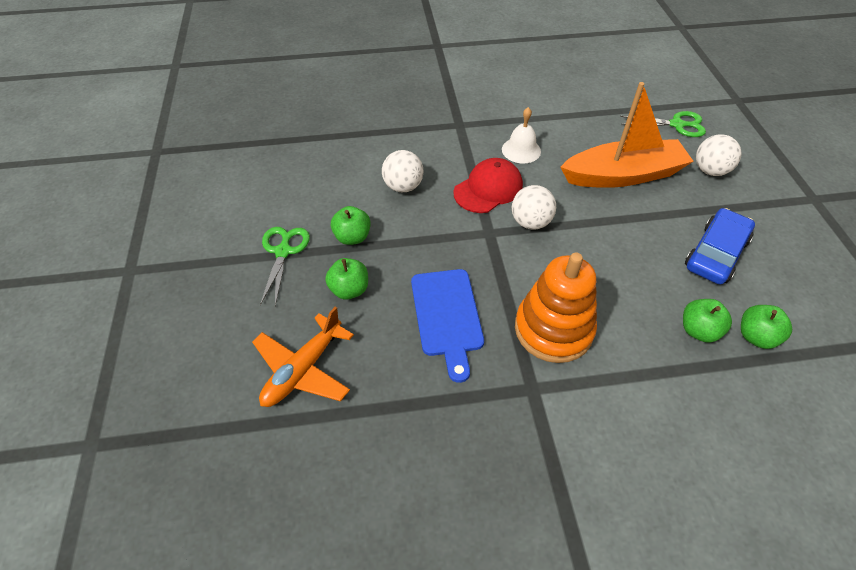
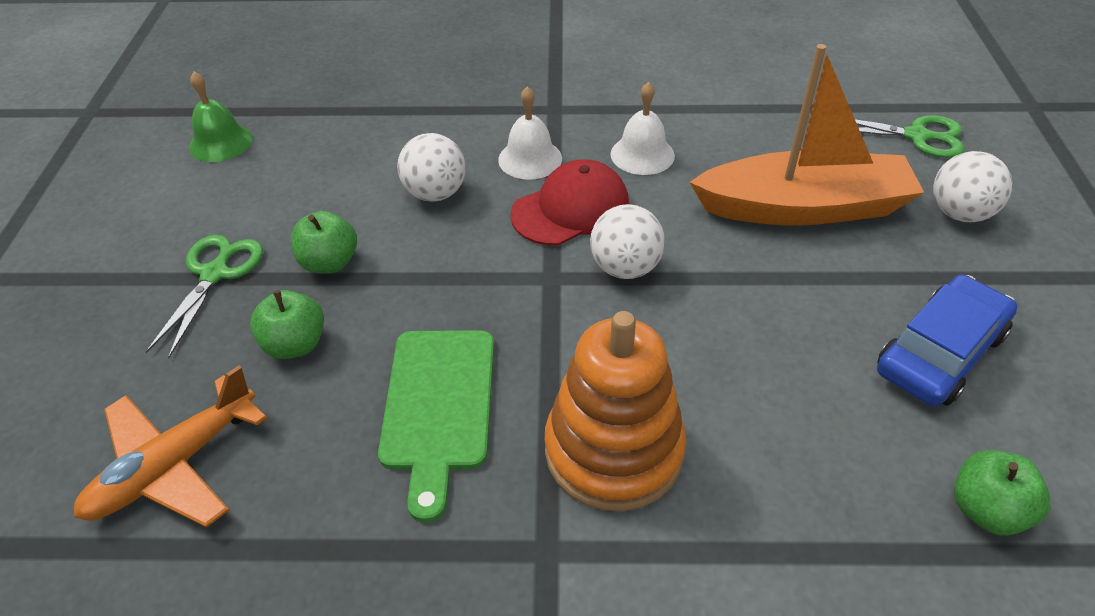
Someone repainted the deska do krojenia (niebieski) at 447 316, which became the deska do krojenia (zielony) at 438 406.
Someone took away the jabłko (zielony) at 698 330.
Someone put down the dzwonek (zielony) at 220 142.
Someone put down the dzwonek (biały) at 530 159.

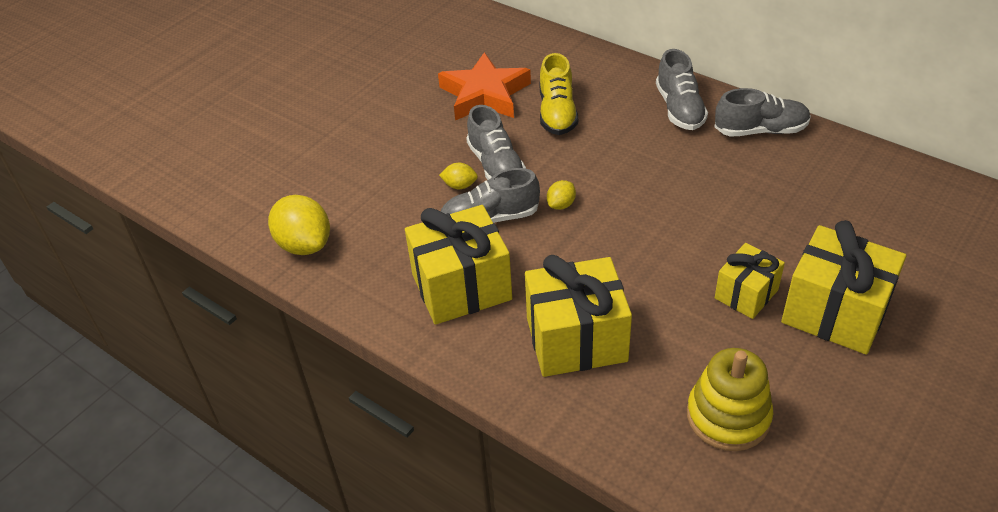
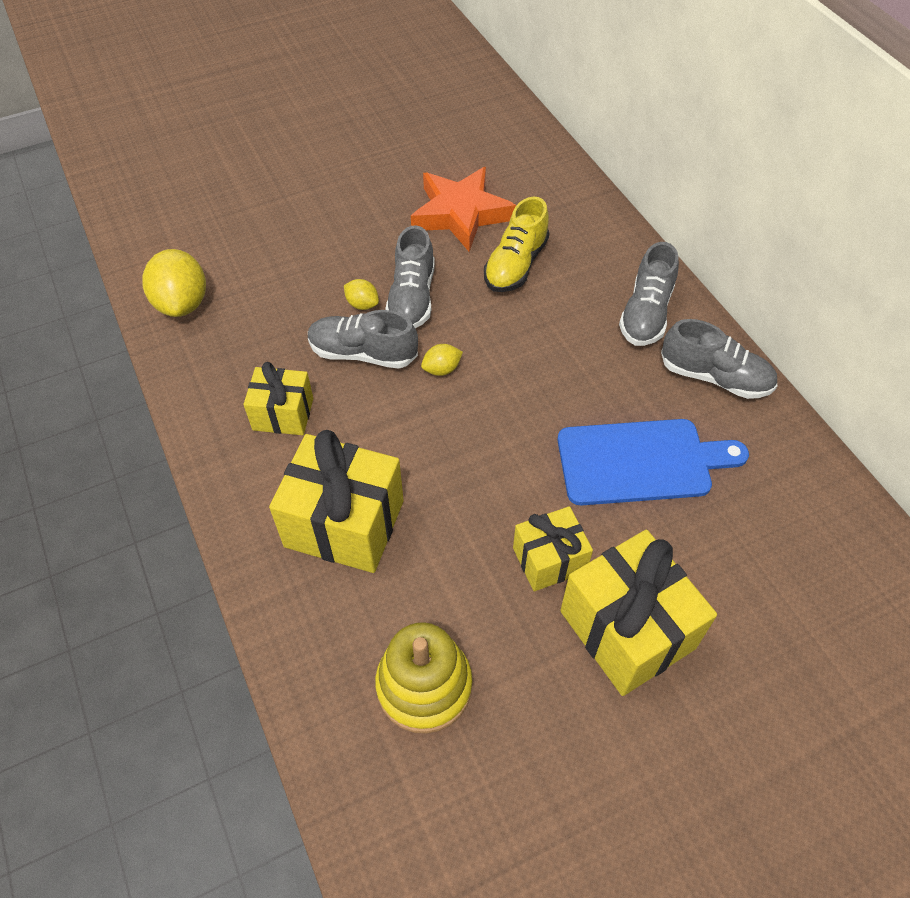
Someone scaled the prezent (żółty) at 461 287 by 0.59.
Someone put down the deska do krojenia (niebieski) at 641 462.

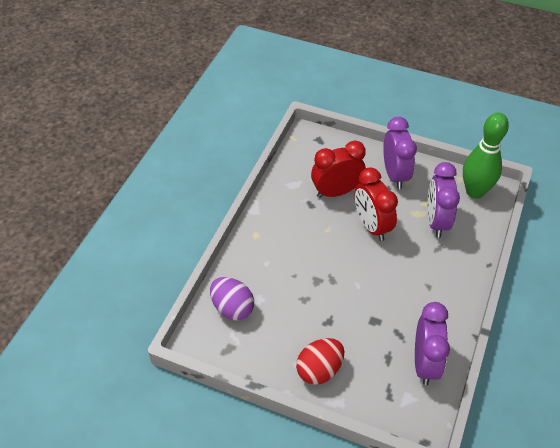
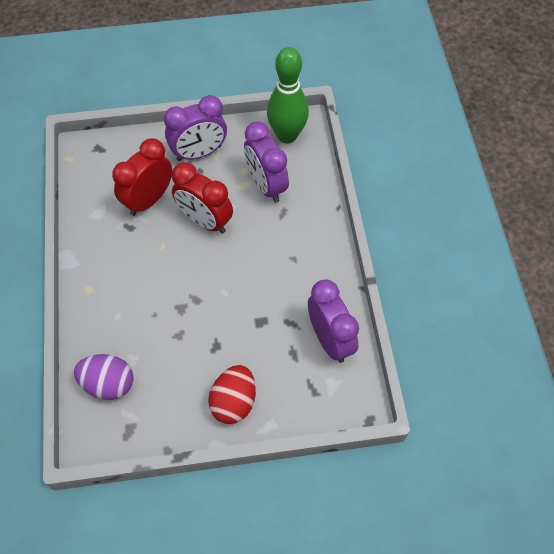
Someone rotated the budzik (fioletowy) at 394 175 by 105 degrees clockwise.

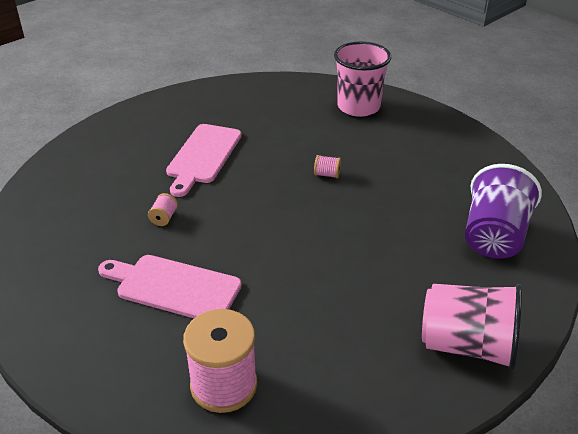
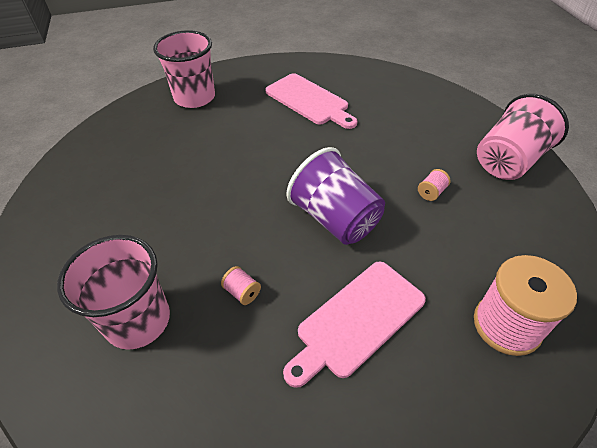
Someone carried the deska do krojenia (różowy) from 203 156 to 309 101.
Someone carried the szpulka (różowy) from 327 174 to 431 192.
Someone carried the szklanka (fioletowy) from 494 236 to 335 219.
Someone put down the szklanka (różowy) at 138 320.

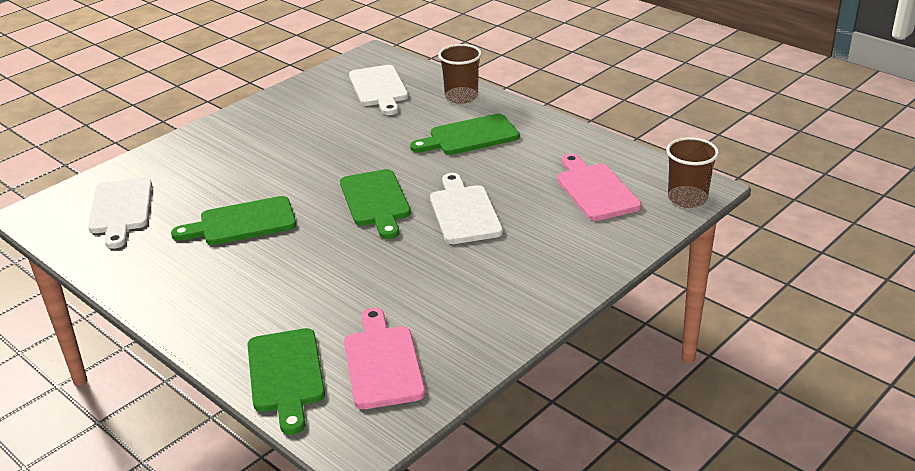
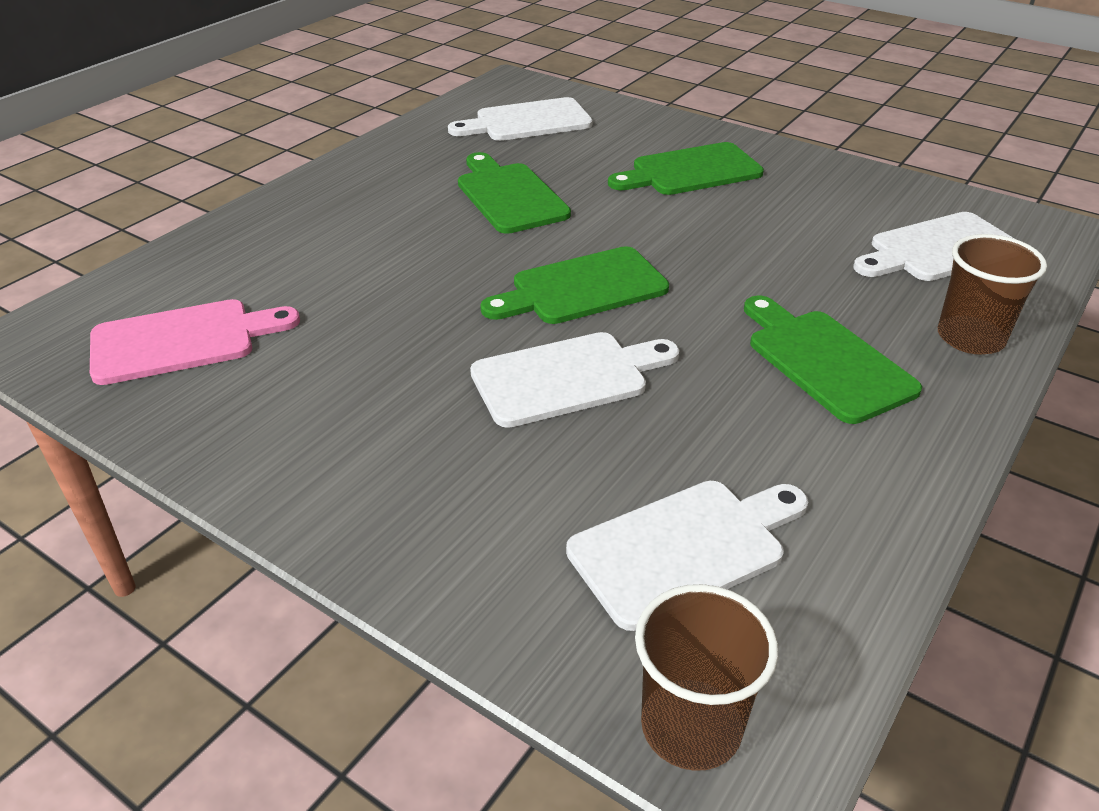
Someone repainted the deska do krojenia (różowy) at 595 190, which became the deska do krojenia (biały) at 684 549.
Someone carried the deska do krojenia (zielony) from 285 375 to 691 171.

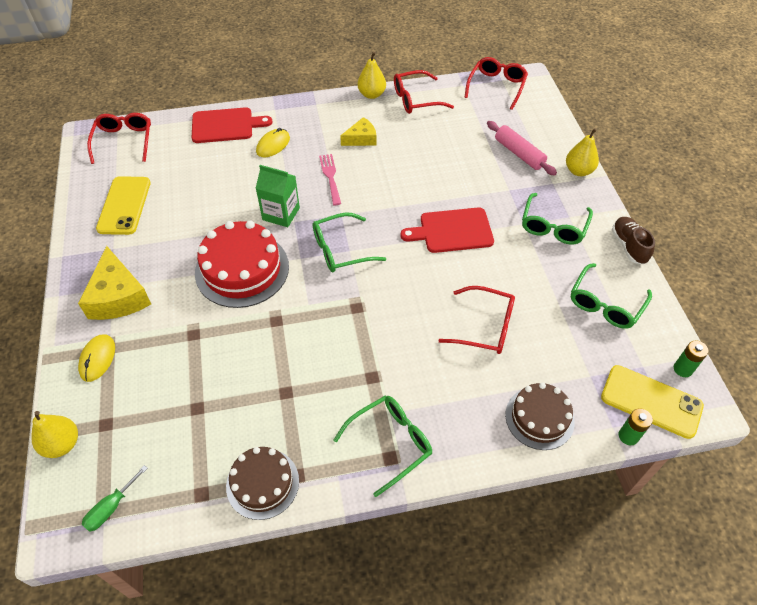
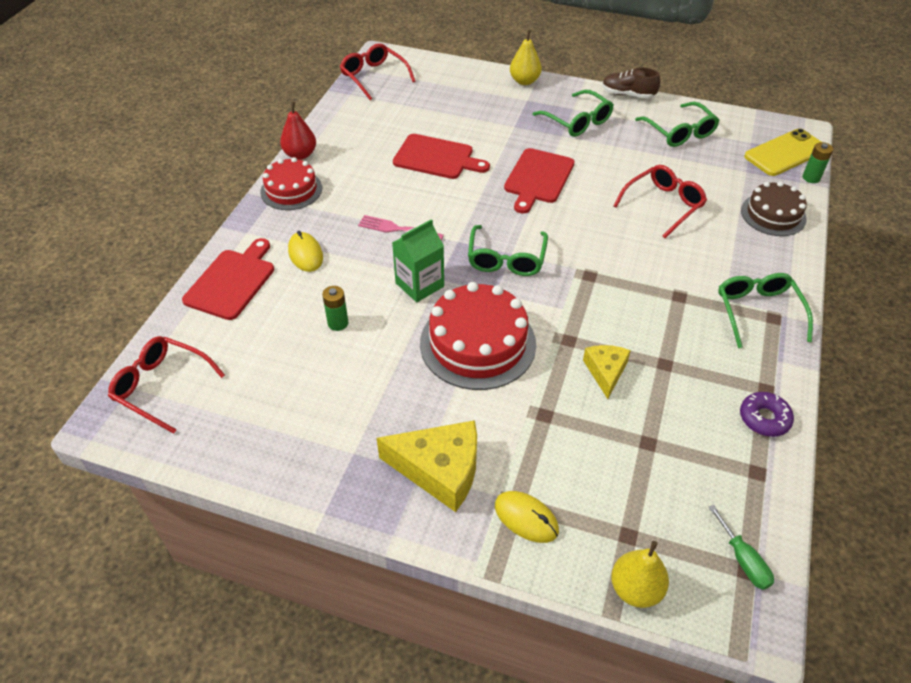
Someone repainted the gruszka (żółty) at 371 94, which became the gruszka (czerwony) at 300 155.
Someone took away the okulary (czerwony) at 415 99.
Someone carried the ser (żółty) from 361 139 to 605 372.
Someone took away the wałek do ciasta (różowy) at 519 154.
Someone took away the telefon (żółty) at 124 205.
Someone carried the bateria (zielony) from 682 369 to 338 323.
Someone swapped the tort (brązowy) at 262 483 for the donut (fioletowy) at 764 418.
Someone put down the deska do krojenia (czerwony) at 436 158.
Someone put down the tort (czerwony) at 291 190.

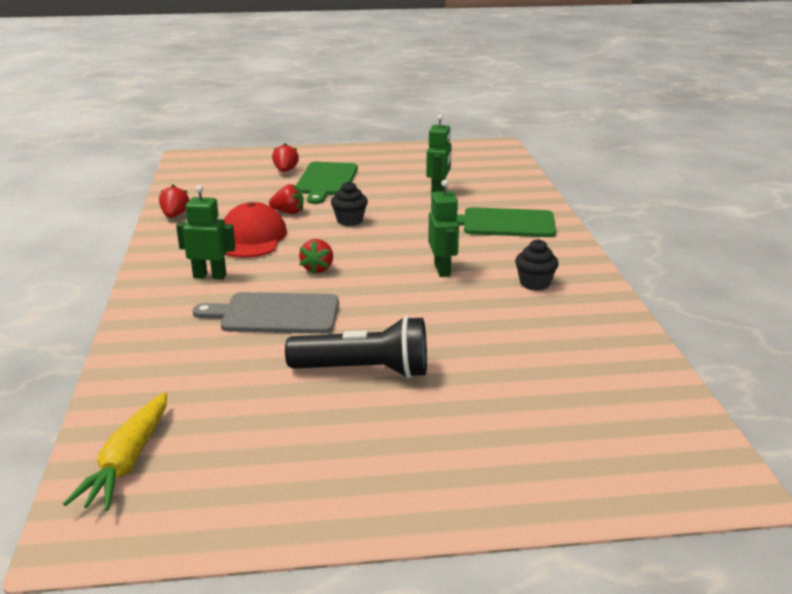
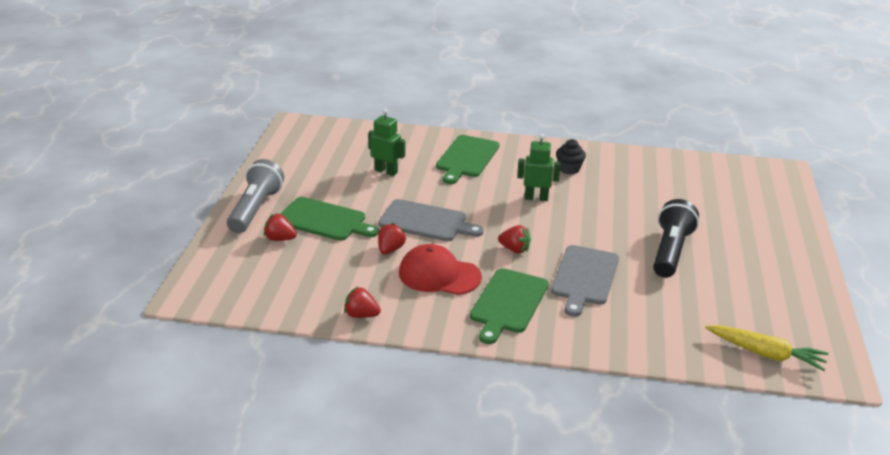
Someone swapped the muffinka (czarny) at 349 220 for the deska do krojenia (szary) at 426 222.
Someone swapped the robot (zielony) at 210 276 for the deska do krojenia (zielony) at 508 303.
Someone put down the latarka (szary) at 255 209.

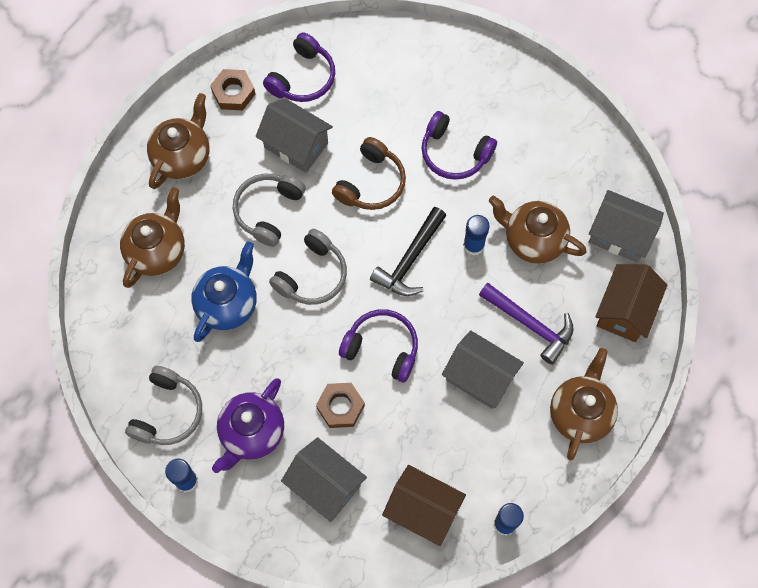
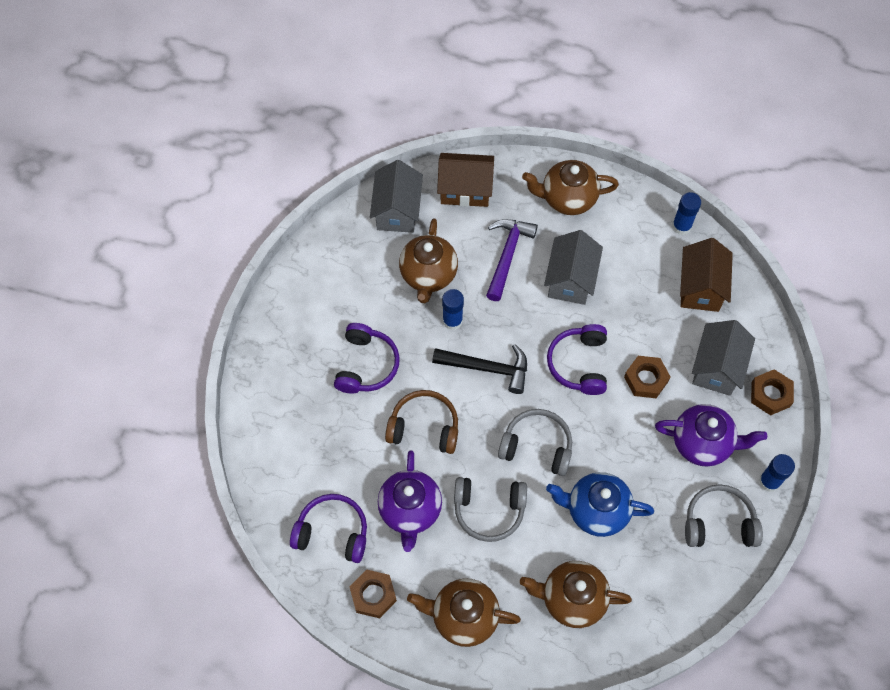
Someone swapped the domek (szary) at 296 145 for the imbryk (fioletowy) at 410 510.
Someone put down the nakrętka (brązowy) at 770 394.

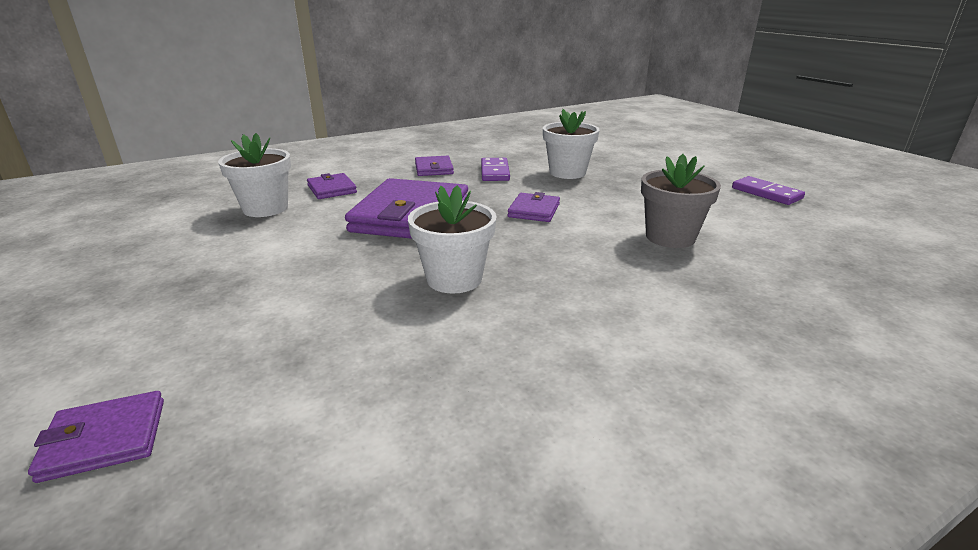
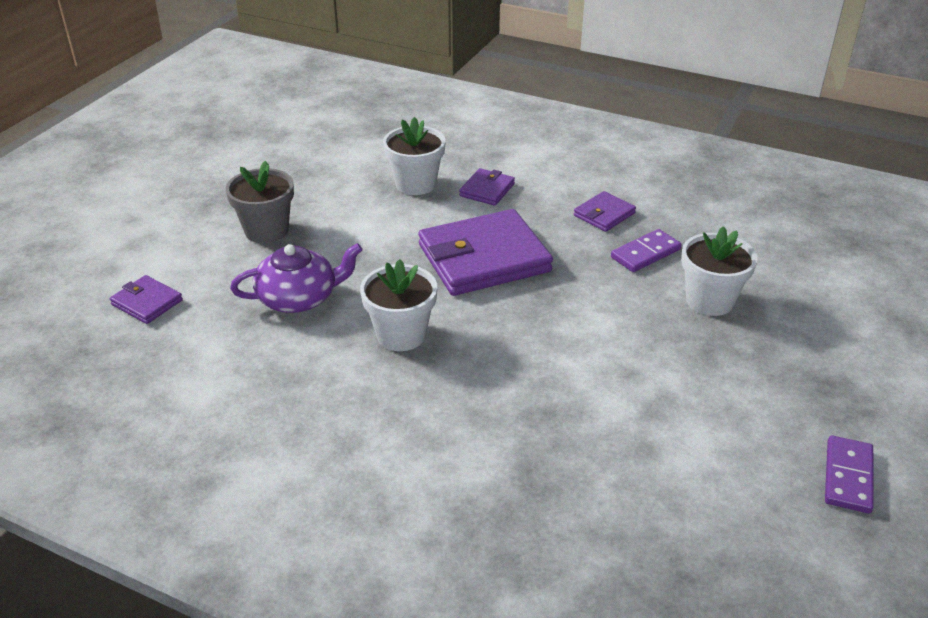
Someone carried the doniczka (szary) from 670 237 to 266 230.
Someone took away the portfel (fioletowy) at 534 210.
Someone put down the imbryk (fioletowy) at 299 298.

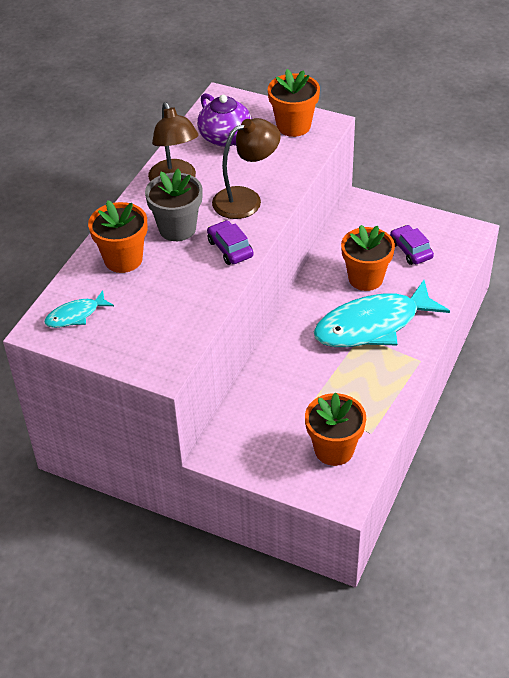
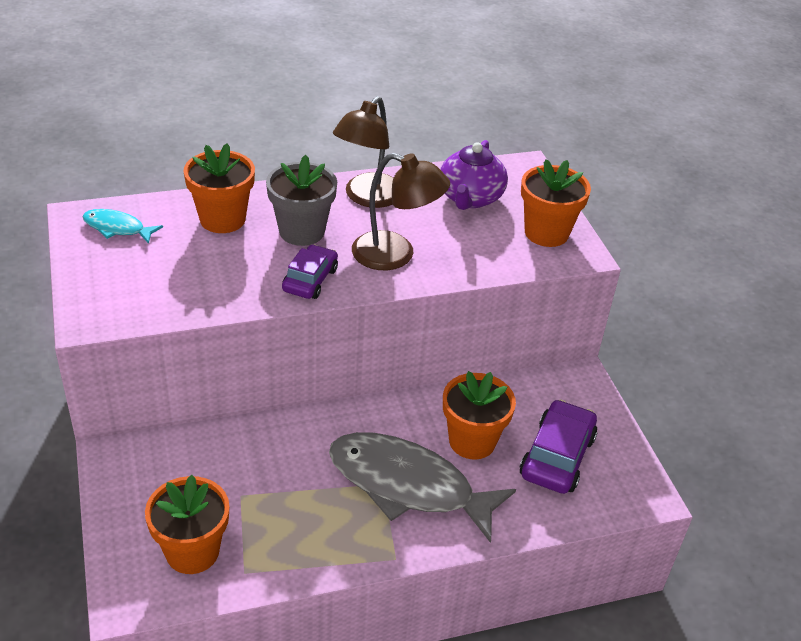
Someone scaled the samochód (fioletowy) at 410 250 by 1.54.
Someone repainted the ryba (turkusowy) at 373 325, which became the ryba (szary) at 408 485.

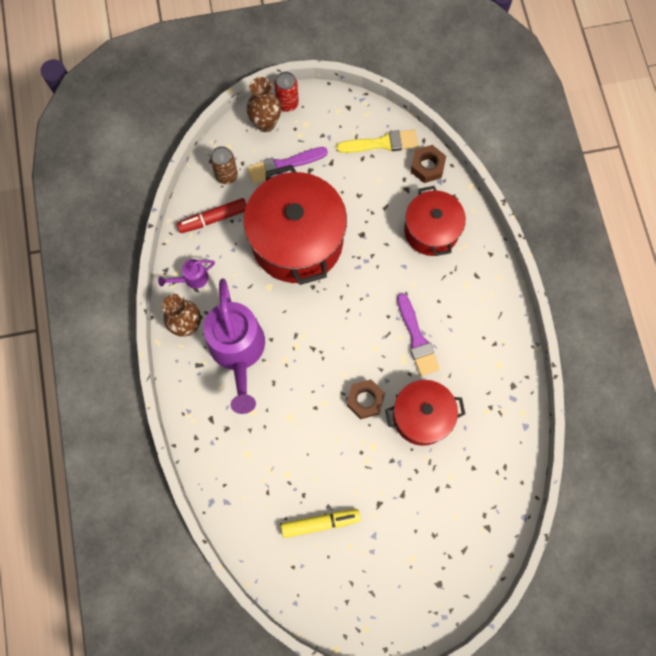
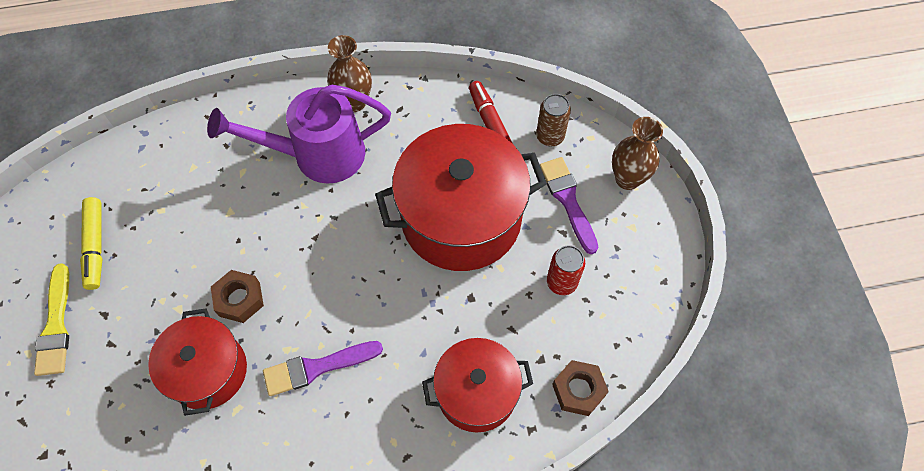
Someone carried the puszka (czerwony) from 287 103 to 561 282.
Someone carried the pędzel (żółty) from 382 143 to 56 326.
Someone took away the konewka (fioletowy) at 192 278.

